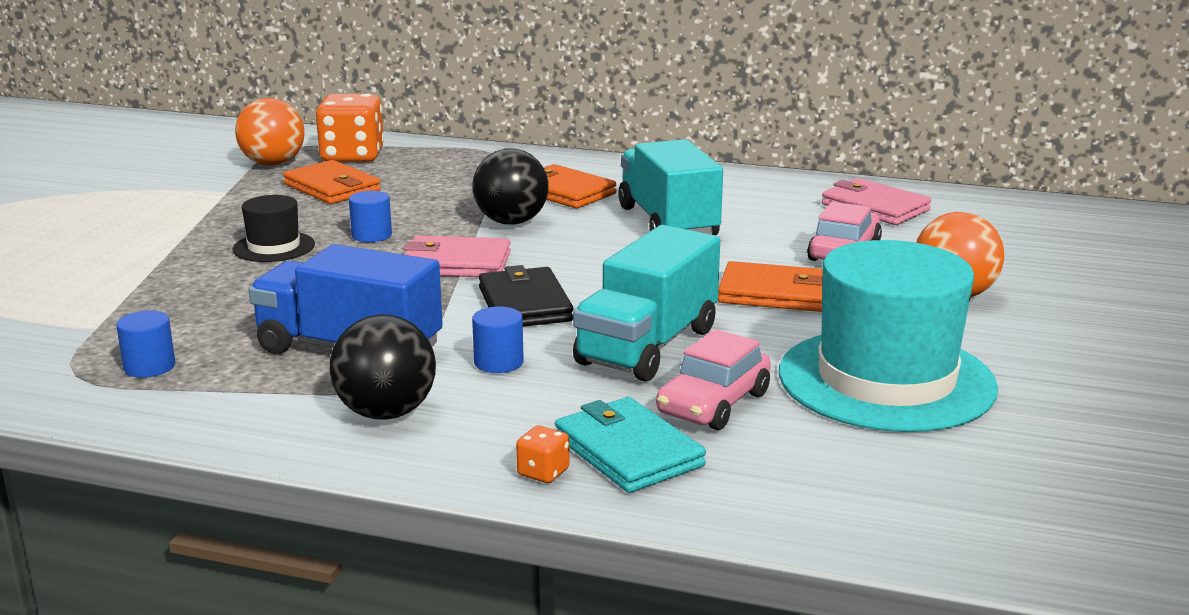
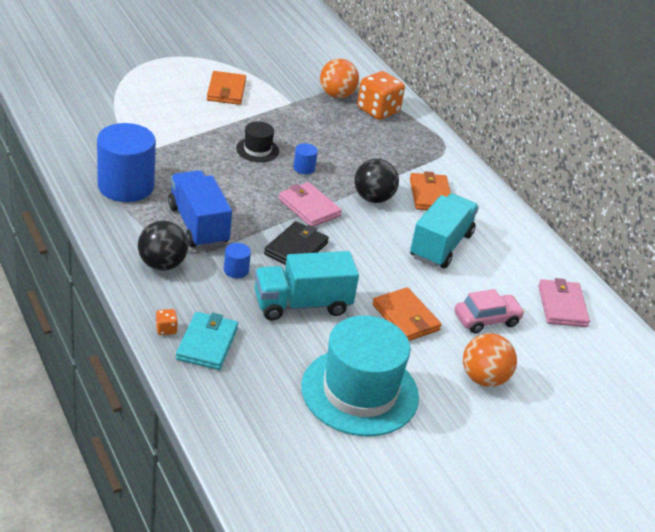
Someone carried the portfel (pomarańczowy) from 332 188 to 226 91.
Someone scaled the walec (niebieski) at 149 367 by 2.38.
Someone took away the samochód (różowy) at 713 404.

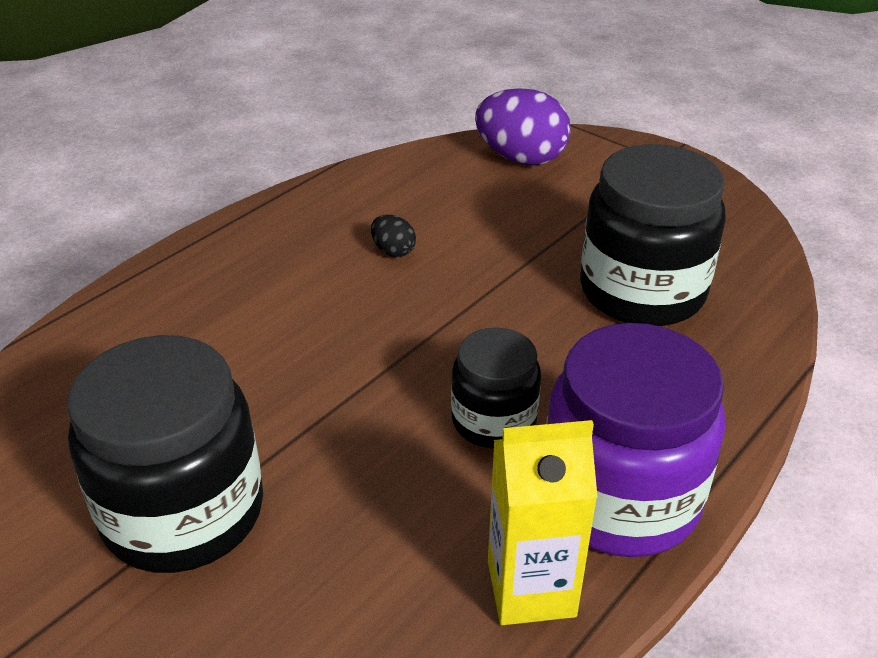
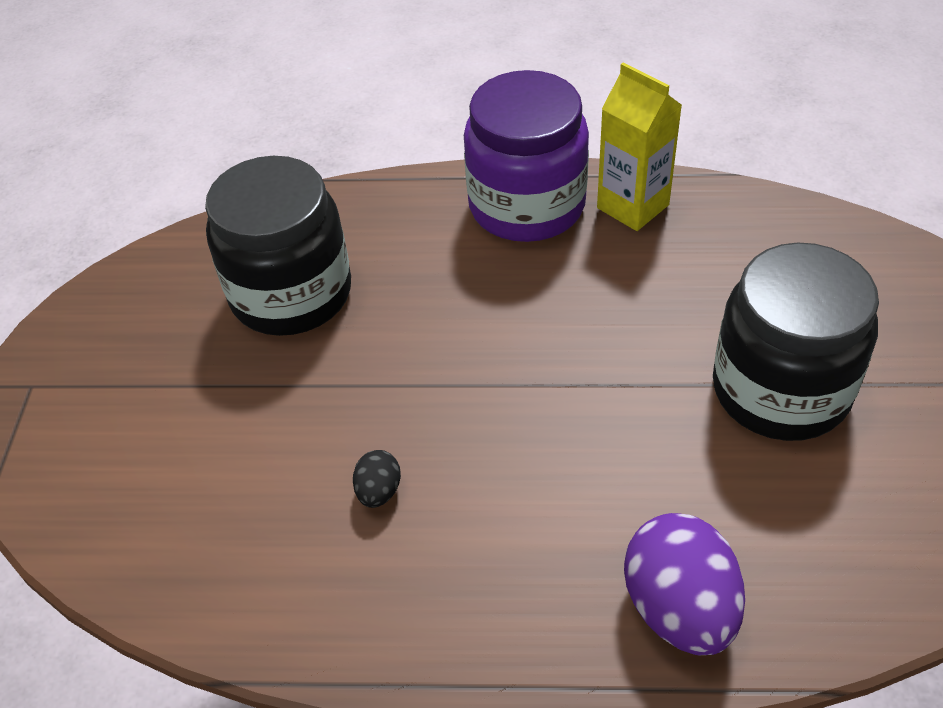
Someone carried the jajko (fioletowy) from 521 158 to 679 608.
Someone took away the słoik (czarny) at 493 420.

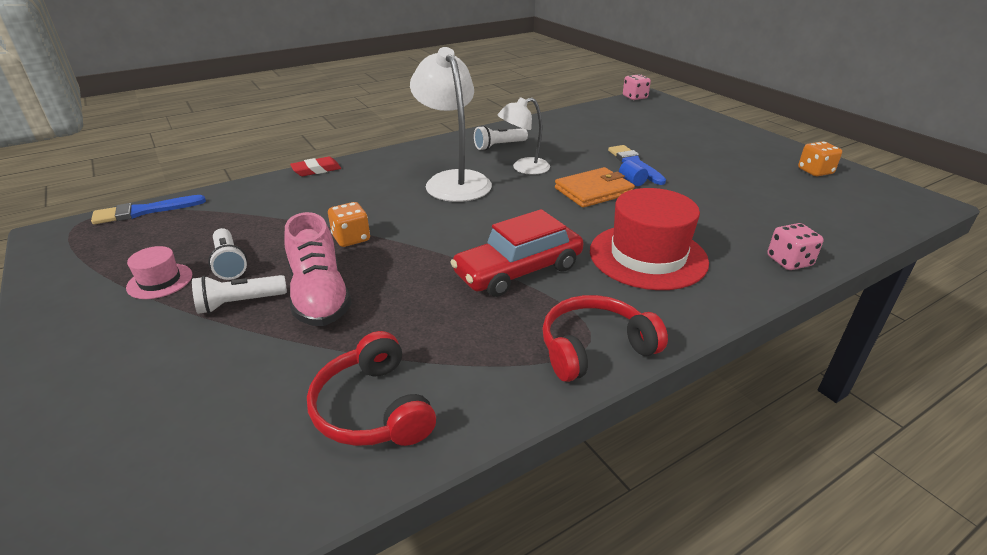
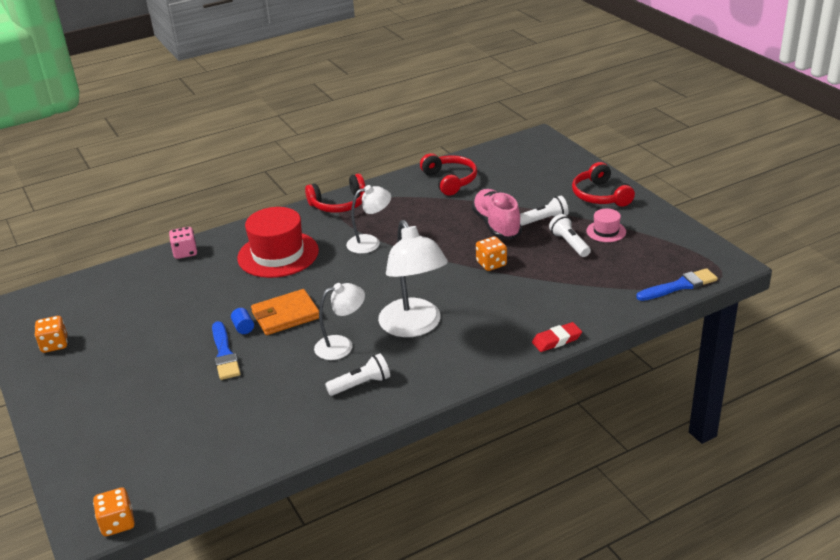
Someone repainted the kostka do gry (różowy) at 635 97, which became the kostka do gry (pomarańczowy) at 117 523.
Someone swapped the samochód (czerwony) at 518 271 for the lampka (biały) at 370 243.
Someone put down the słuchawki (czerwony) at 600 196.

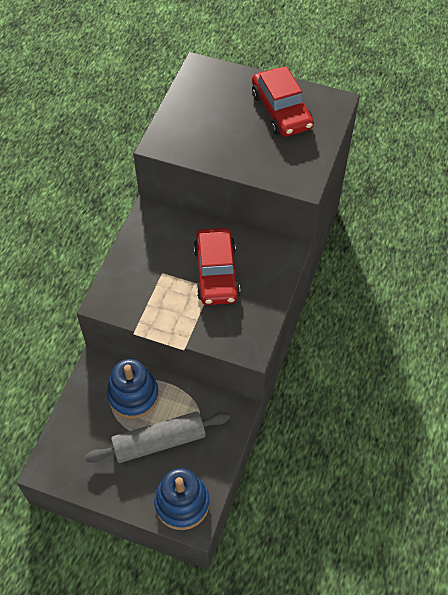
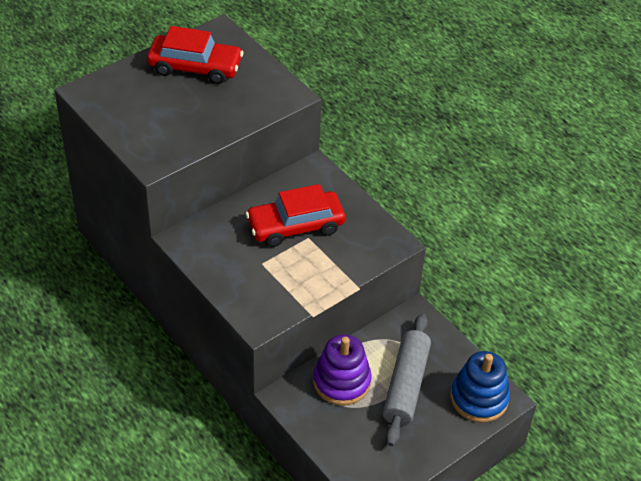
Someone rotated the samochód (czerwony) at 216 273 by 135 degrees clockwise.
Someone repainted the zabawka nakładanka (niebieski) at 133 395, which became the zabawka nakładanka (fioletowy) at 341 382.

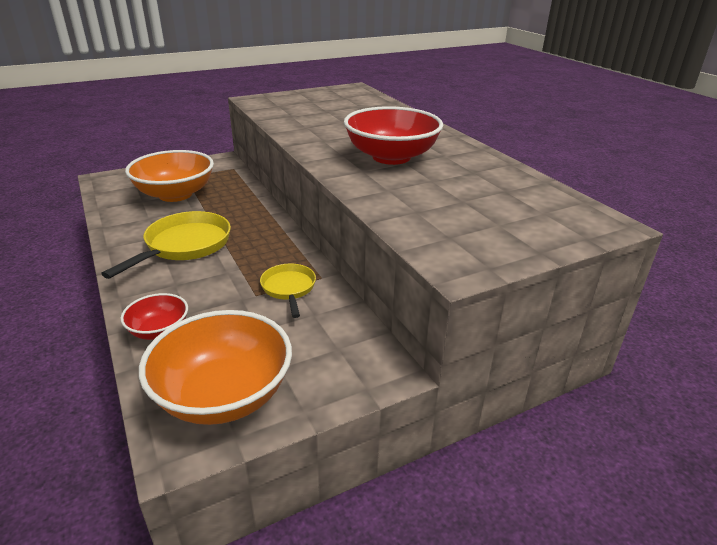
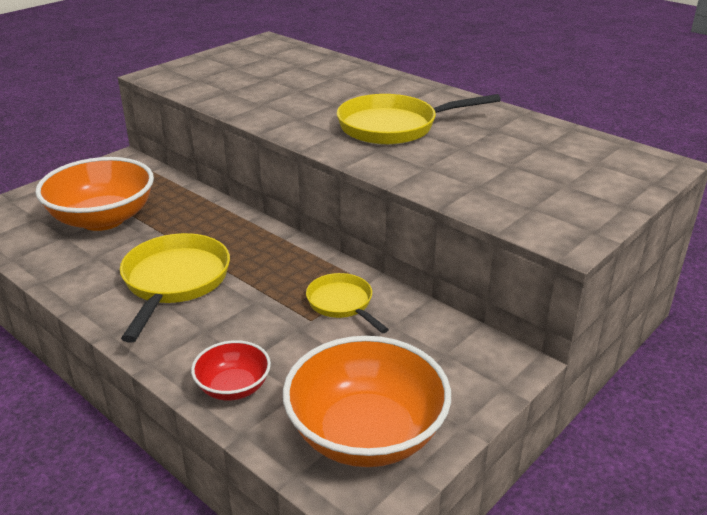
Someone swapped the miska (czerwony) at 391 157 for the patelnia (żółty) at 394 127.

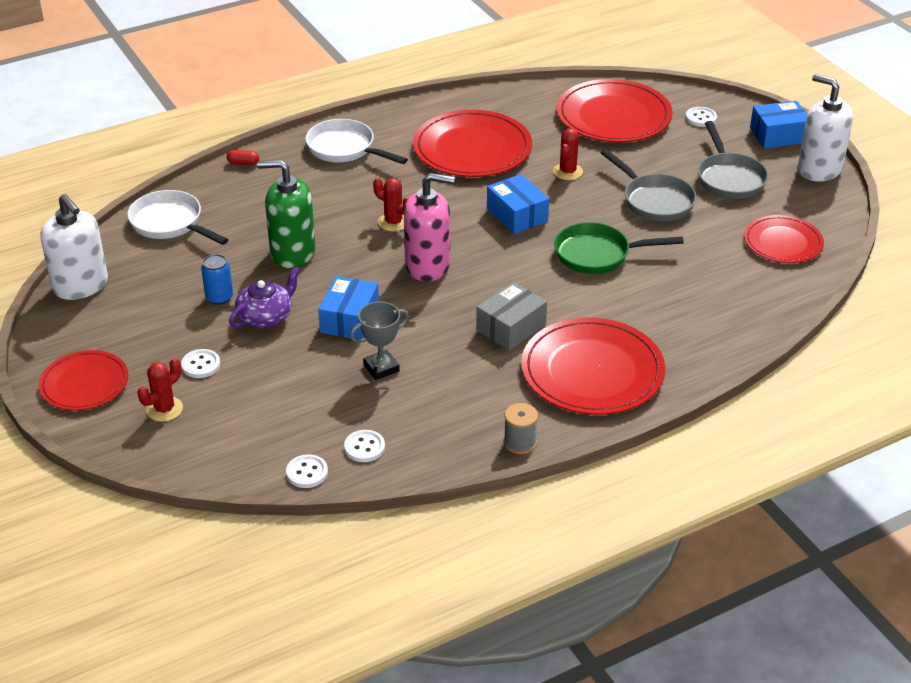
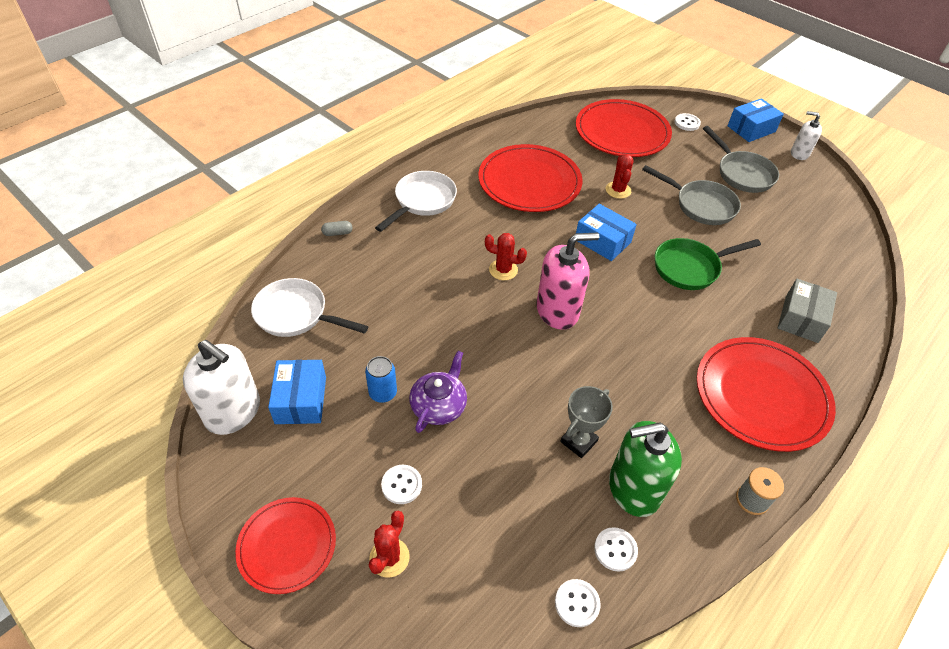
Someone scaled the dozownik mydła (biały) at 819 169 by 0.57.
Someone rotated the patelnia (biały) at 345 149 by 105 degrees clockwise.
Someone repainted the kapsułka (czerwony) at 243 163, which became the kapsułka (szary) at 337 233.
Someone carried the dozownik mydła (zielony) from 292 252 to 633 488.
Someone took away the talerz (czerwony) at 783 242.
Someone carried the pudełko (niebieski) from 349 319 to 301 400.
Someone carried the pudełko (szary) from 511 327 to 801 319.

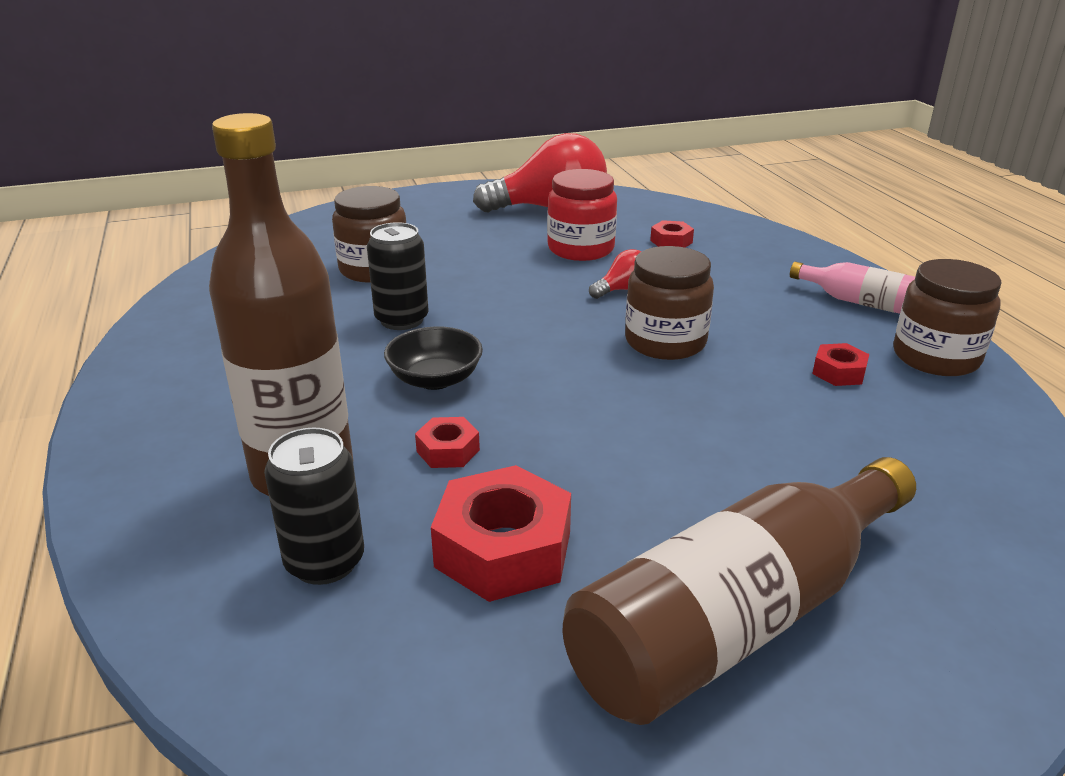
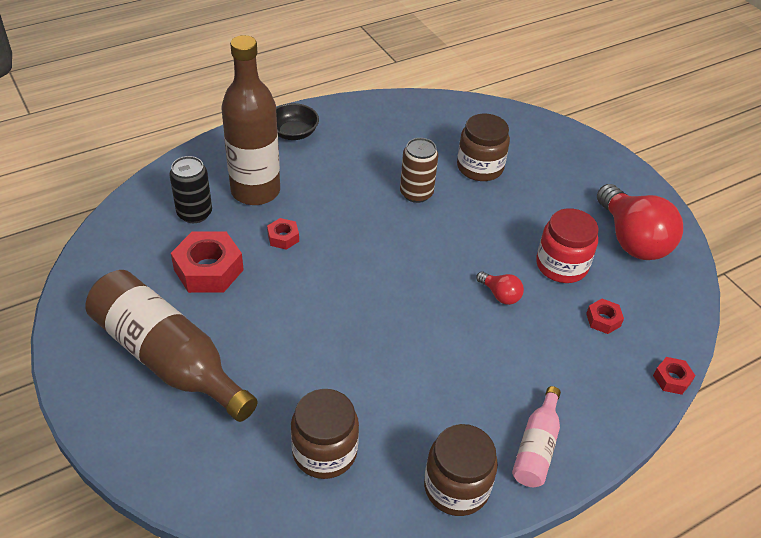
Someone repainted the puszka (czarny) at 402 320, which became the puszka (brązowy) at 416 193.
Someone carried the słoik (brązowy) from 665 342 to 324 452.
Someone carried the miska (czarny) from 435 379 to 293 133.
Someone carried the nakrętka (czerwony) from 839 372 to 672 379.

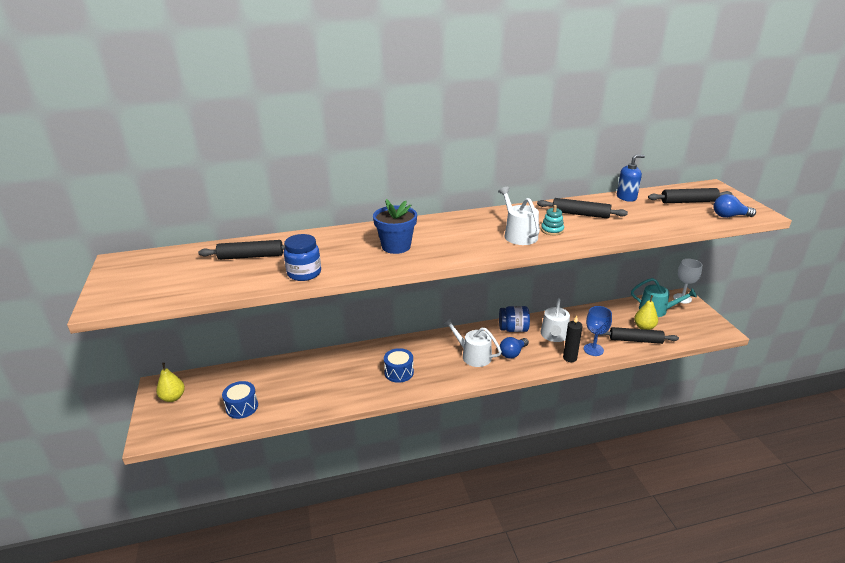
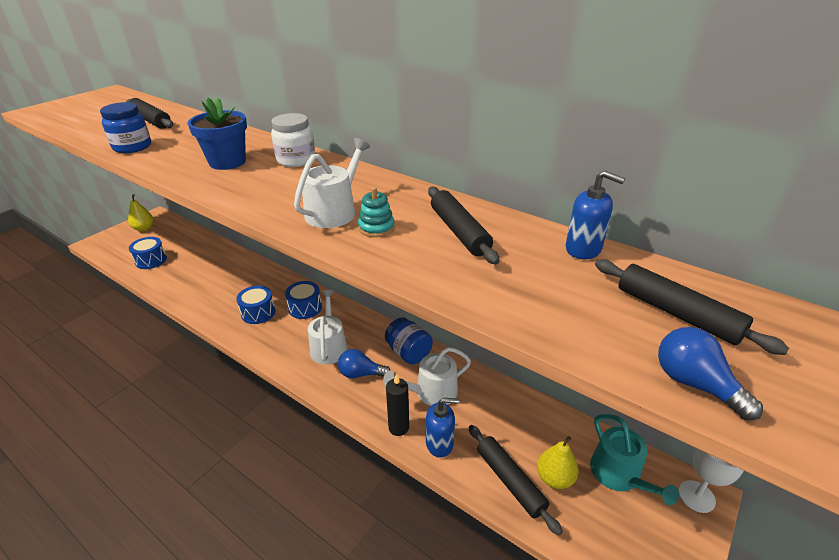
Someone swapped the kielich (niebieski) at 593 349 for the dozownik mydła (niebieski) at 440 443.
Someone put down the słoik (biały) at 296 160.
Someone put down the bęben (niebieski) at 305 308.

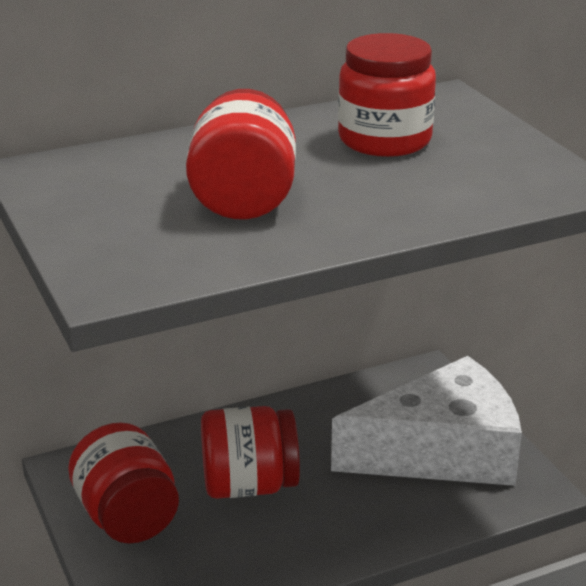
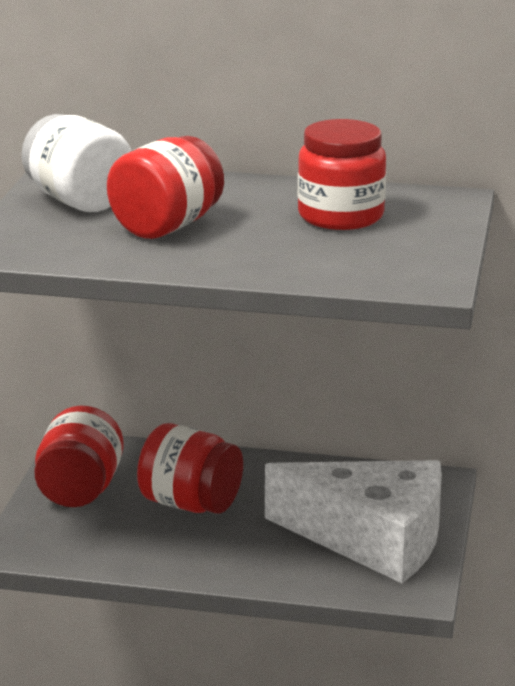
Someone put down the słoik (biały) at 78 201.

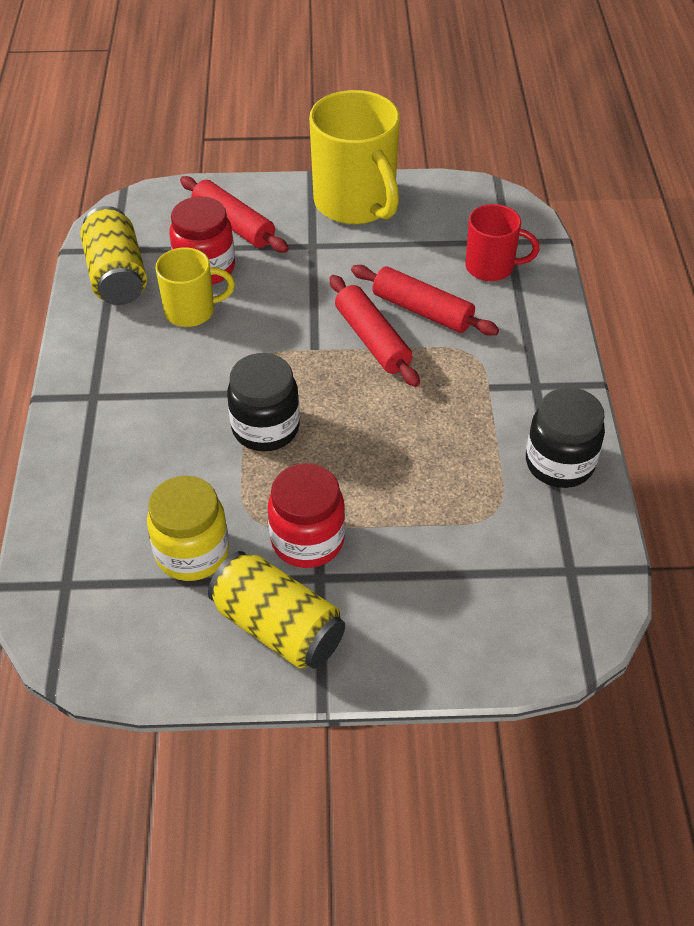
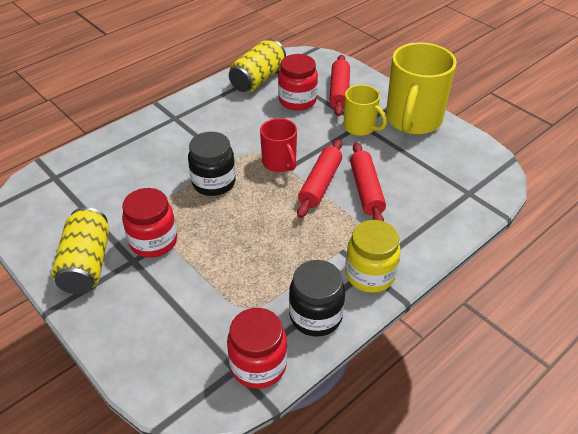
Someone carried the kubek (czerwony) from 491 267 to 279 163.
Someone carried the kubek (żółty) from 192 311 to 360 127.
Someone carried the słoik (żółty) from 192 553 to 370 275.
Someone put down the słoik (czerwony) at 258 365.

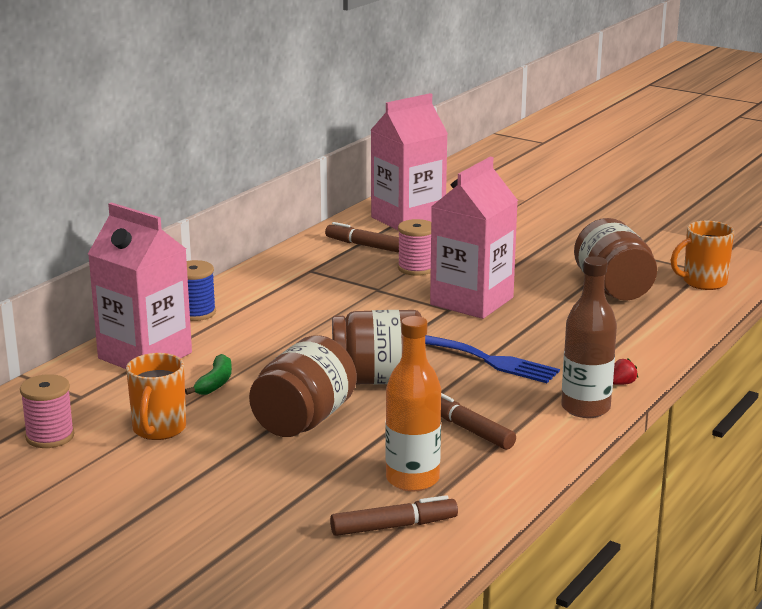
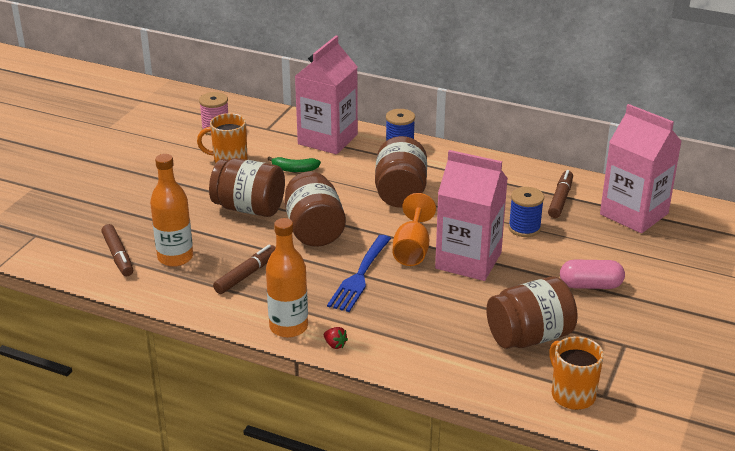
Someone repainted the szpulka (różowy) at 416 268, which became the szpulka (niebieski) at 524 228.
Someone repainted the butelka (brązowy) at 585 408, which became the butelka (pomarańczowy) at 288 327.
Someone put down the słoik (brązowy) at 400 193.
Someone put down the kielich (pomarańczowy) at 412 249.
Someone put down the kapsułka (różowy) at 590 285.

